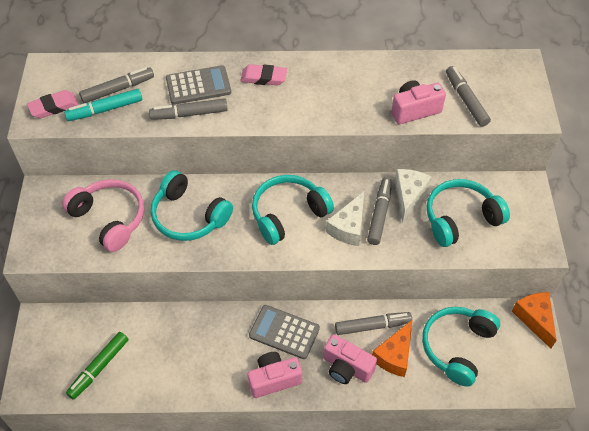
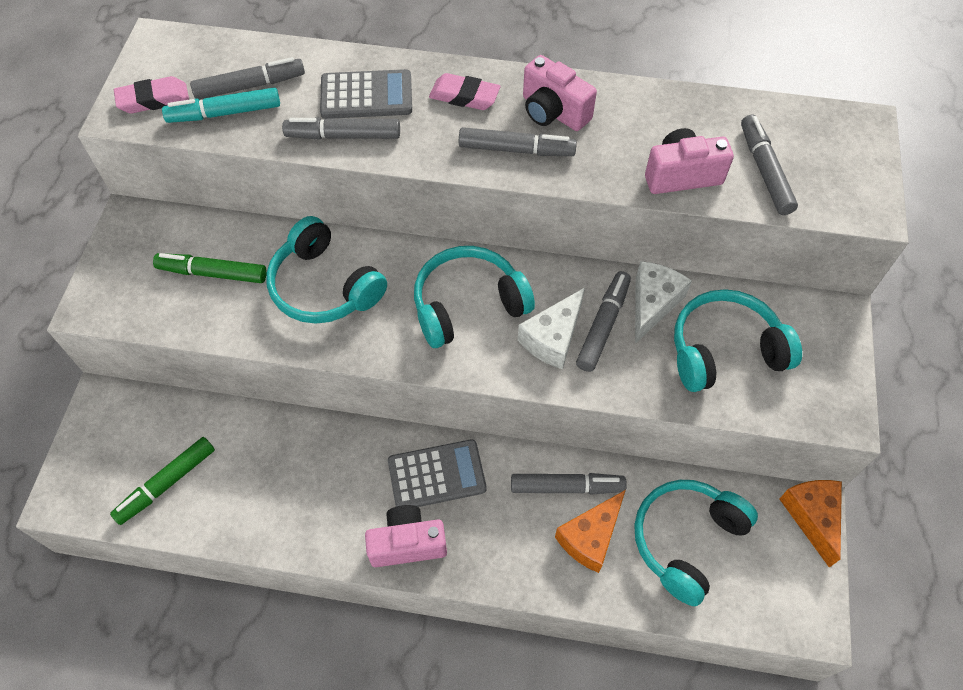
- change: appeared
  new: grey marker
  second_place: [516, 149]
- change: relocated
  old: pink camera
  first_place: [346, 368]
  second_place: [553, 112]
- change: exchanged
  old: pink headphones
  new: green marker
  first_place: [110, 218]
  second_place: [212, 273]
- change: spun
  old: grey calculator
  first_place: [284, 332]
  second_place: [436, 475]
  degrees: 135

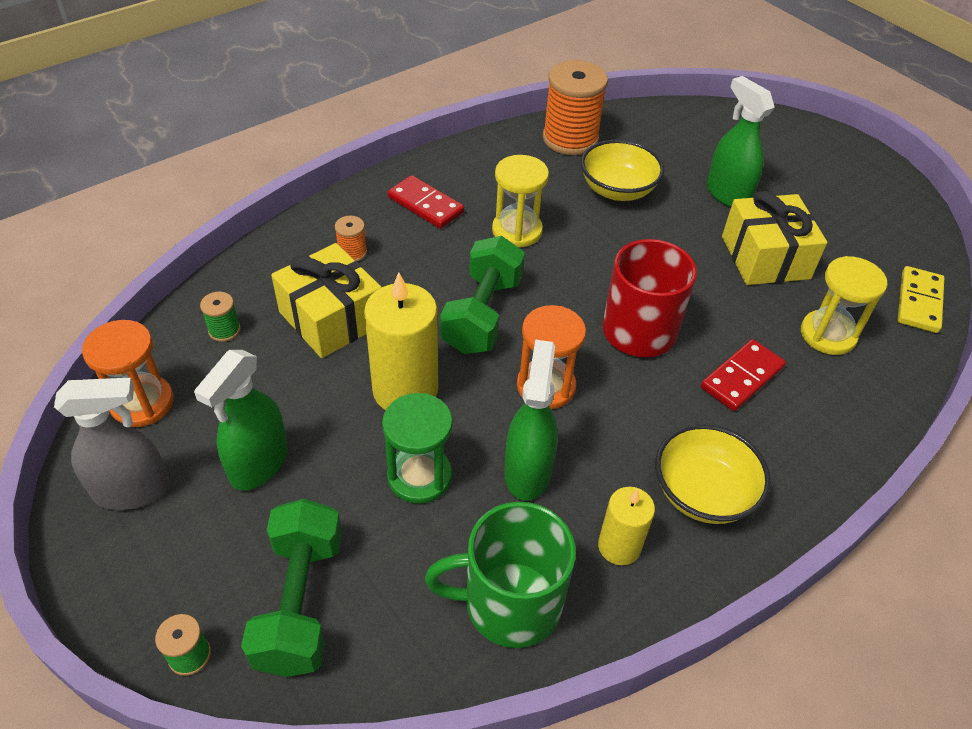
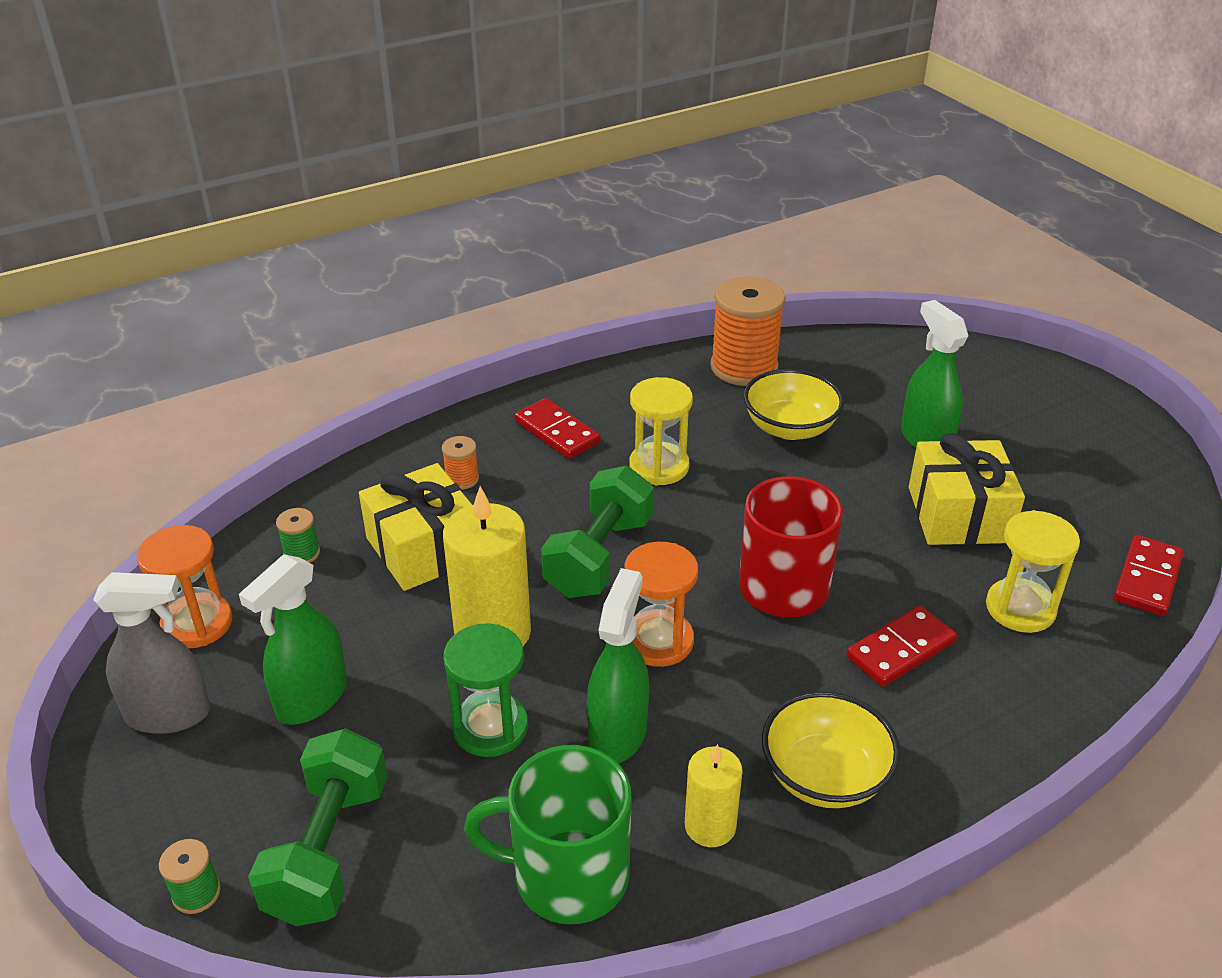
- change: colour
  old: yellow domino
  new: red domino
  first_place: [918, 302]
  second_place: [1147, 579]

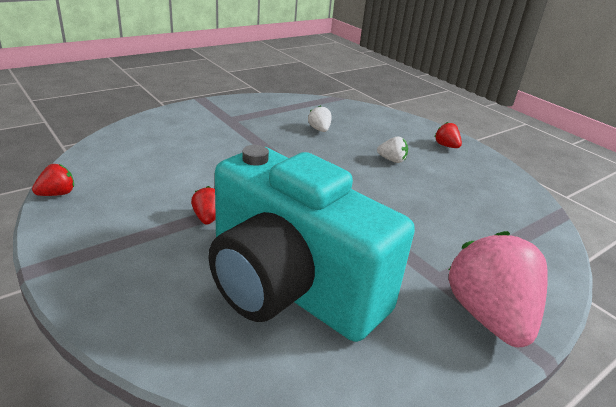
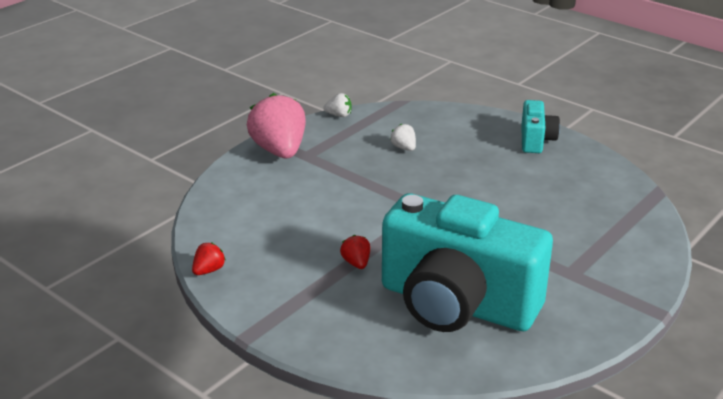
- change: relocated
  old: white strawberry
  first_place: [392, 160]
  second_place: [339, 115]
- change: relocated
  old: pink strawberry
  first_place: [488, 316]
  second_place: [279, 151]
- change: exchanged
  old: red strawberry
  new: turquoise camera
  first_place: [446, 146]
  second_place: [536, 140]

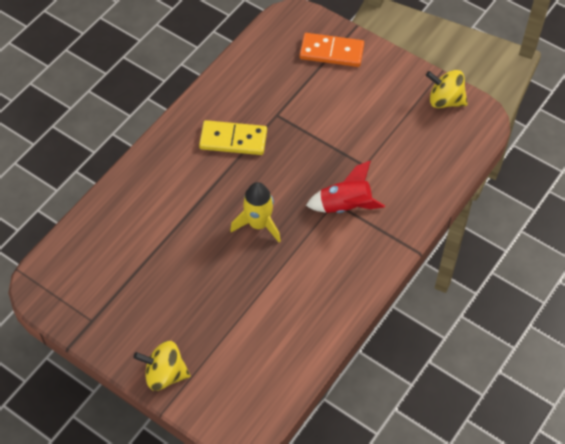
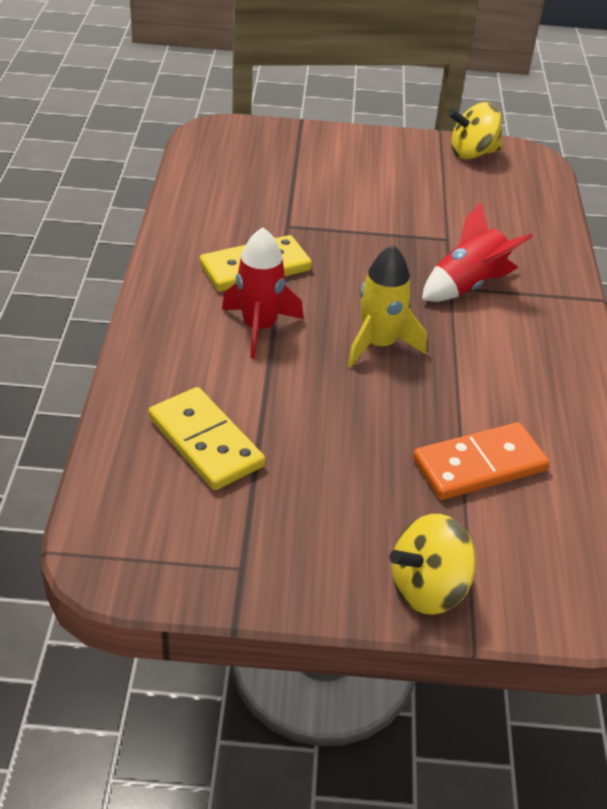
- change: appeared
  new: yellow domino
  second_place: [206, 442]
- change: appeared
  new: red rocket
  second_place: [259, 327]
- change: relocated
  old: orange domino
  first_place: [331, 52]
  second_place: [479, 465]

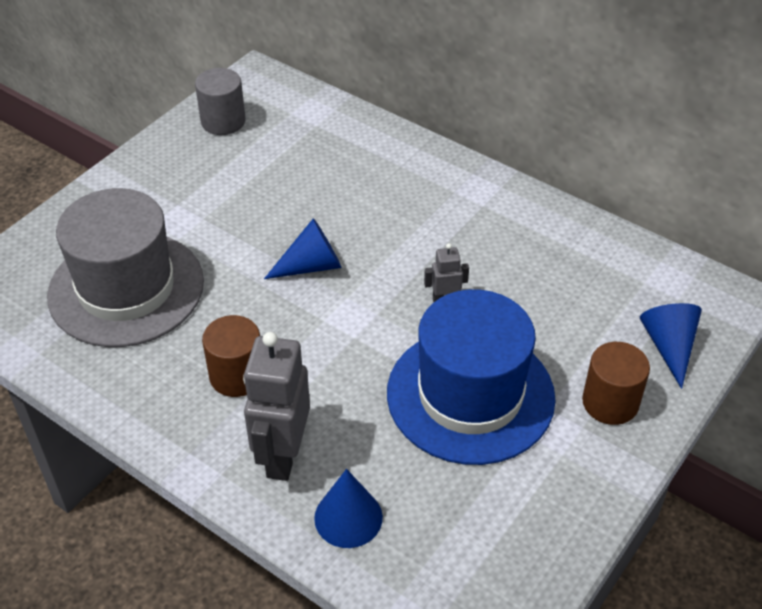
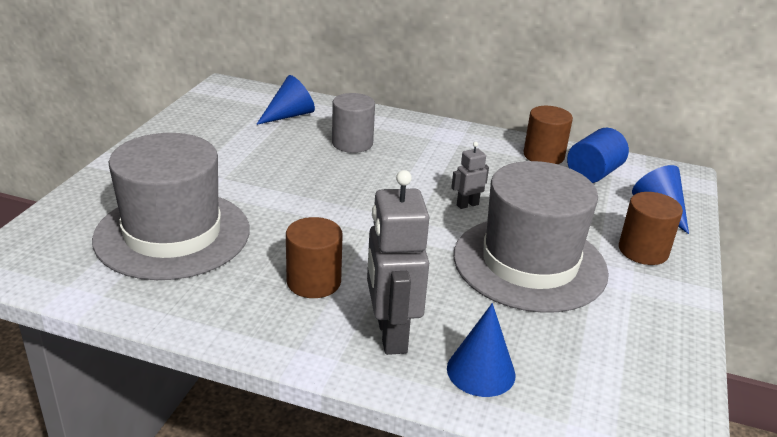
- change: appeared
  new: brown cylinder
  second_place: [543, 156]
- change: appeared
  new: blue cylinder
  second_place: [593, 173]
- change: relocated
  old: grey cylinder
  first_place: [223, 121]
  second_place: [352, 143]
- change: relocated
  old: blue cone
  first_place: [311, 266]
  second_place: [289, 115]
- change: colour
  old: blue hat
  new: grey hat
  first_place: [470, 395]
  second_place: [529, 263]

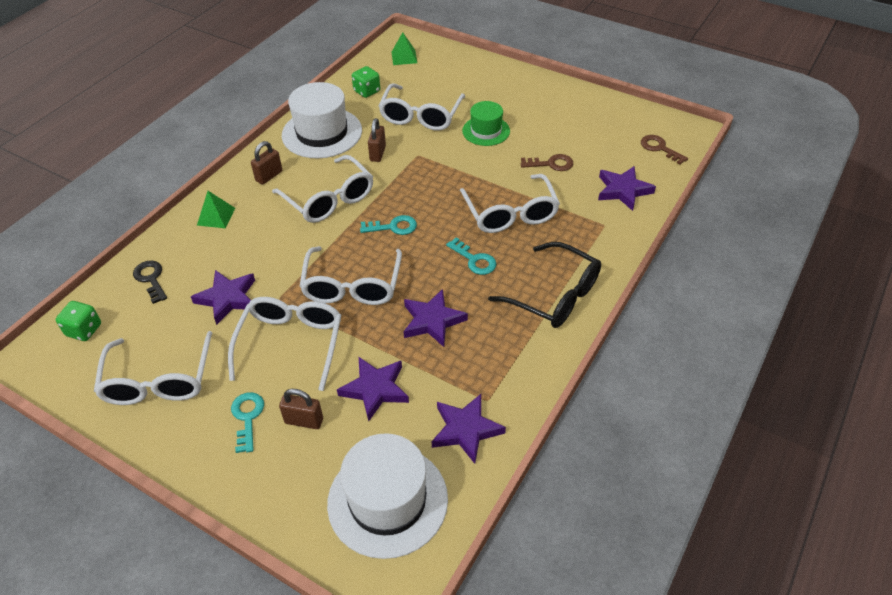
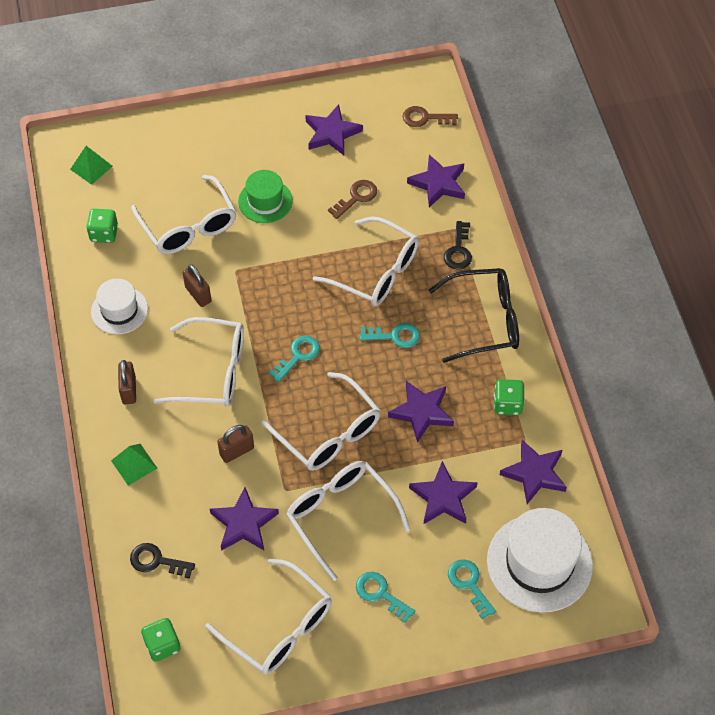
- change: appeared
  new: purple star
  second_place: [332, 133]
- change: appeared
  new: black key
  second_place: [458, 250]
- change: appeared
  new: turquoise key
  second_place: [469, 584]
- change: appeared
  new: green dice
  second_place: [507, 404]
- change: relocated
  old: brown padlock
  first_place: [304, 421]
  second_place: [237, 451]
- change: size
  old: white hat
  first_place: [322, 133]
  second_place: [119, 310]
  factor: 0.59

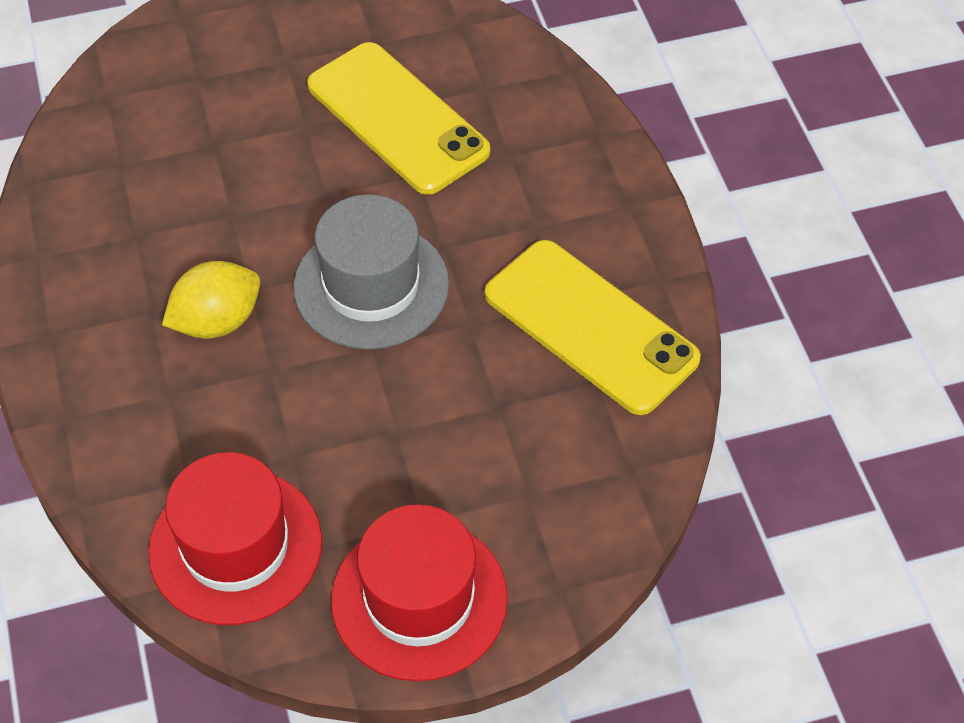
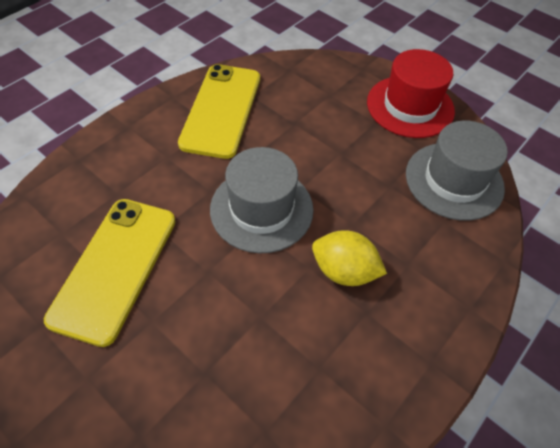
- change: colour
  old: red hat
  new: grey hat
  first_place: [235, 546]
  second_place: [454, 180]

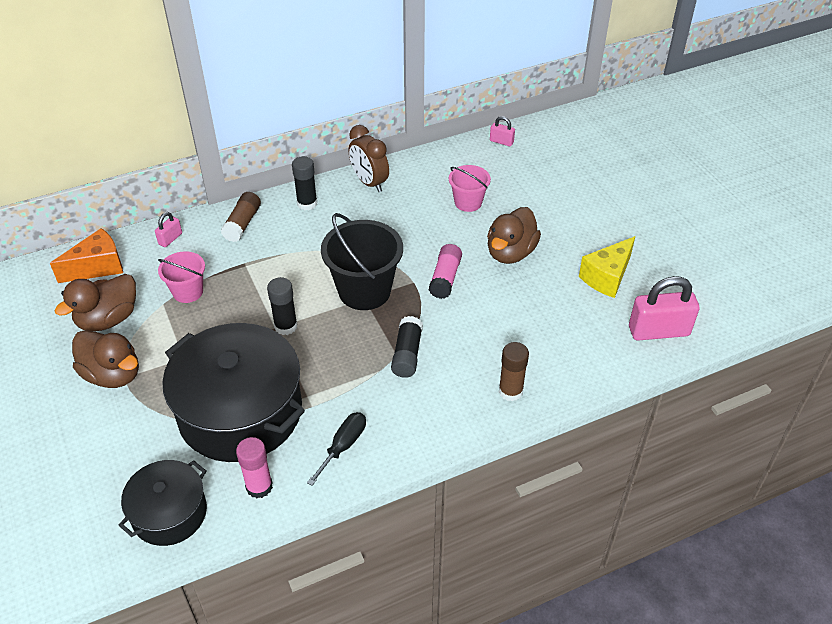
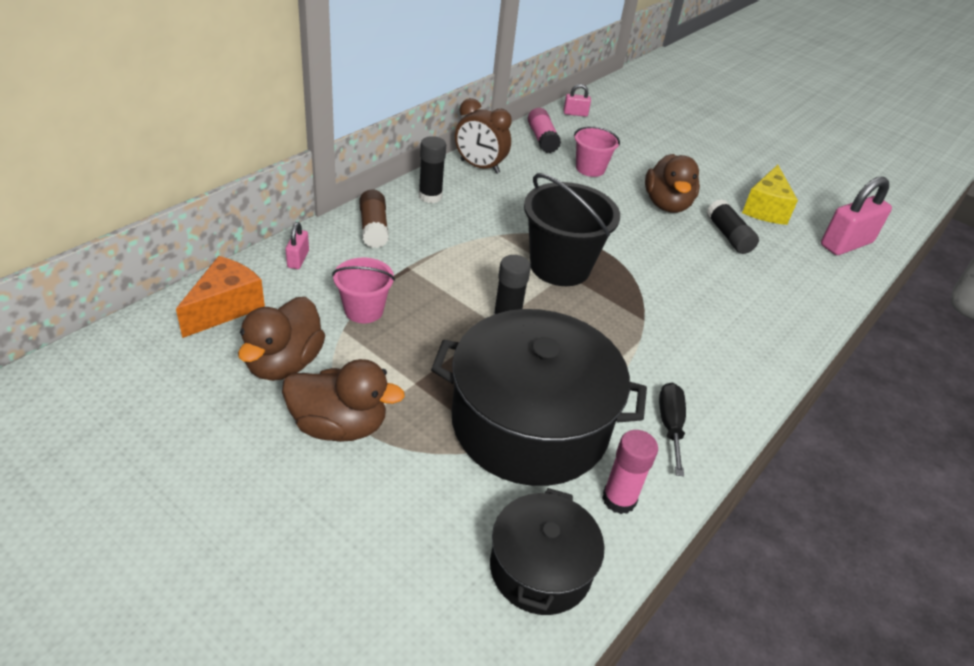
- change: missing
  old: brown glue stick
  first_place: [510, 391]
- change: relocated
  old: black glue stick
  first_place: [407, 354]
  second_place: [728, 236]
- change: relocated
  old: pink glue stick
  first_place: [445, 278]
  second_place: [542, 139]

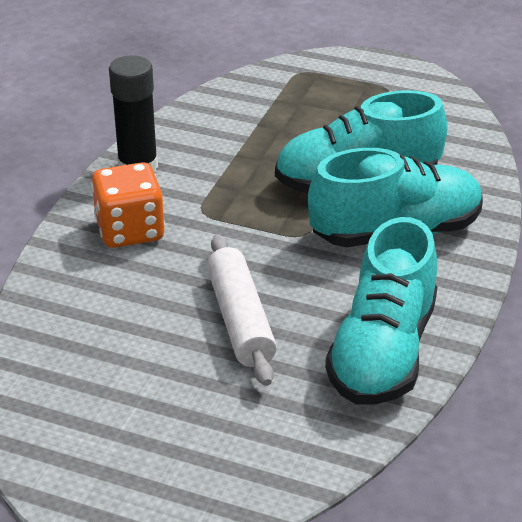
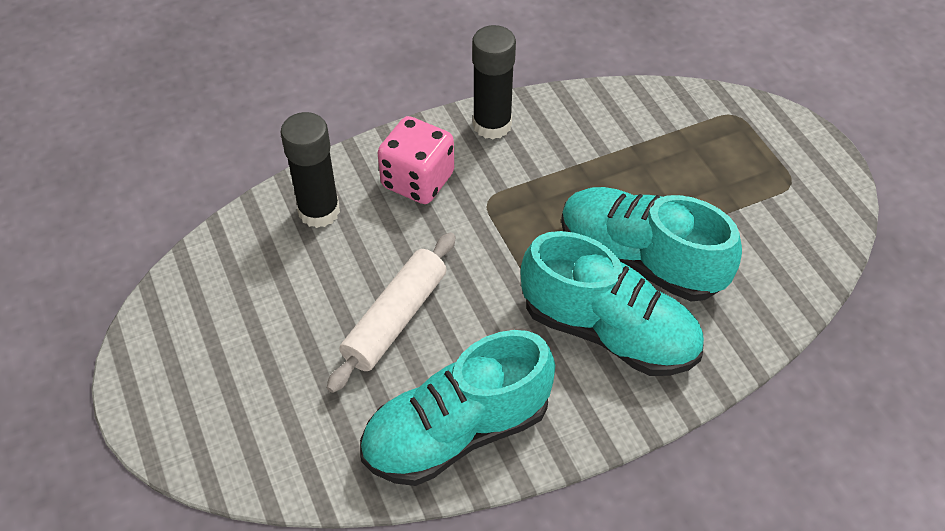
- change: appeared
  new: black glue stick
  second_place: [319, 211]
- change: colour
  old: orange dice
  new: pink dice
  first_place: [130, 231]
  second_place: [417, 180]

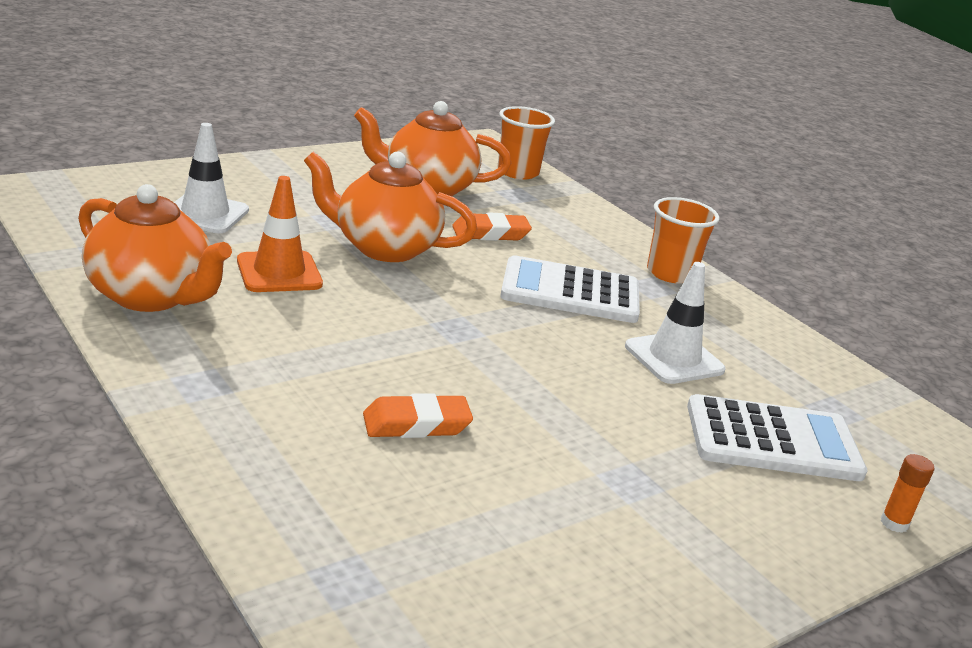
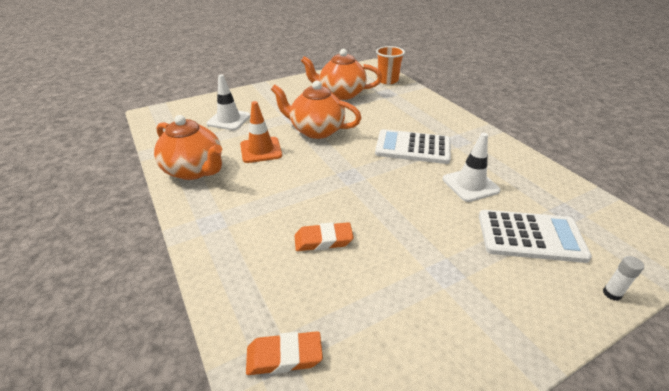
- change: missing
  old: orange cup
  first_place: [670, 273]
- change: relocated
  old: orange eraser
  first_place: [490, 233]
  second_place: [284, 356]
- change: colour
  old: orange glue stick
  new: white glue stick
  first_place: [894, 523]
  second_place: [612, 293]

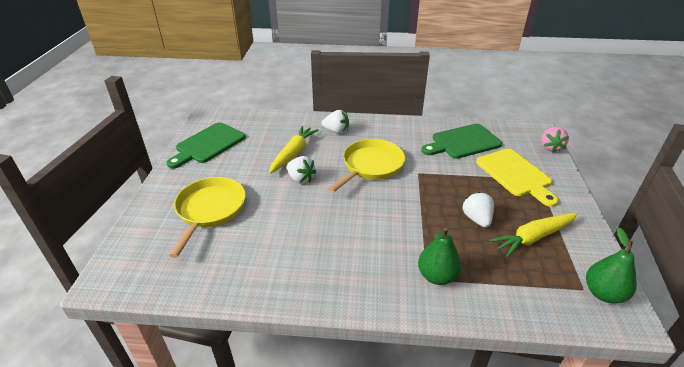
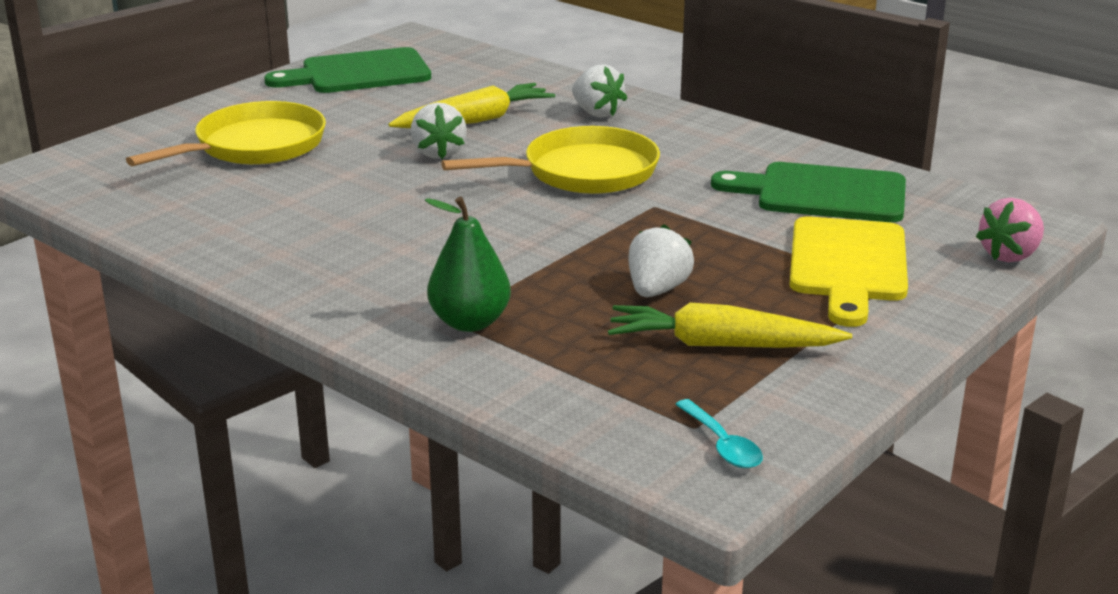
- change: exchanged
  old: green pear
  new: turquoise spoon
  first_place: [603, 293]
  second_place: [722, 444]

